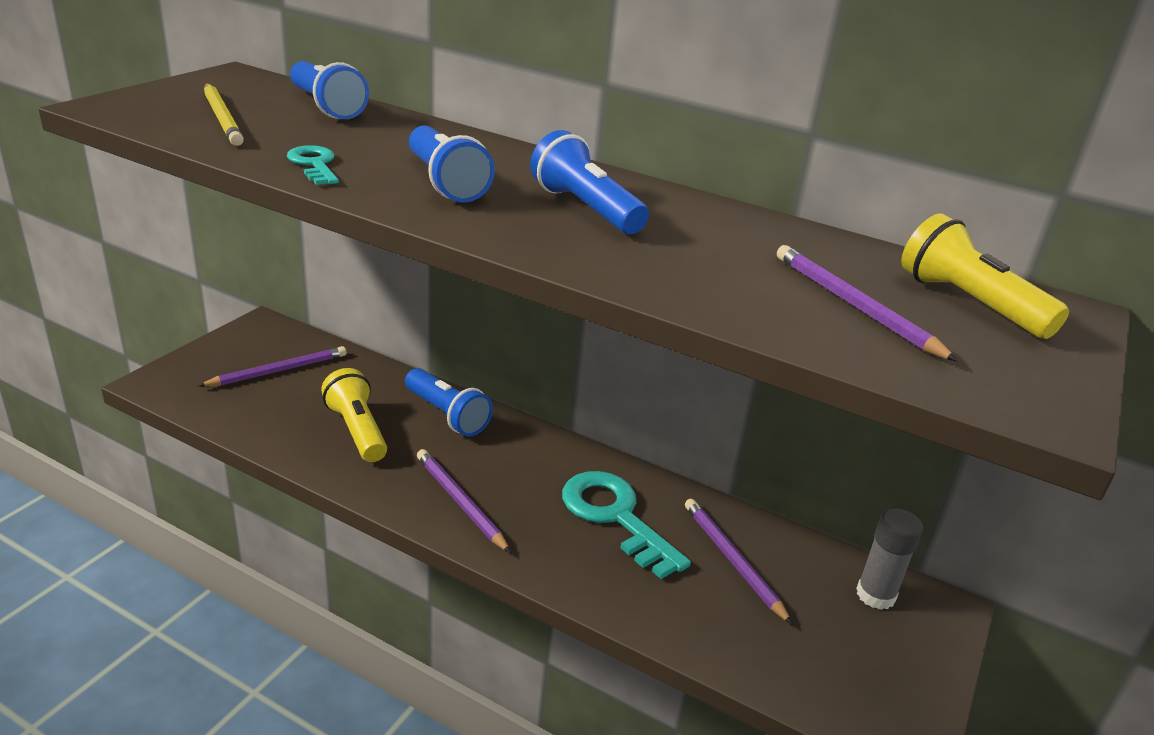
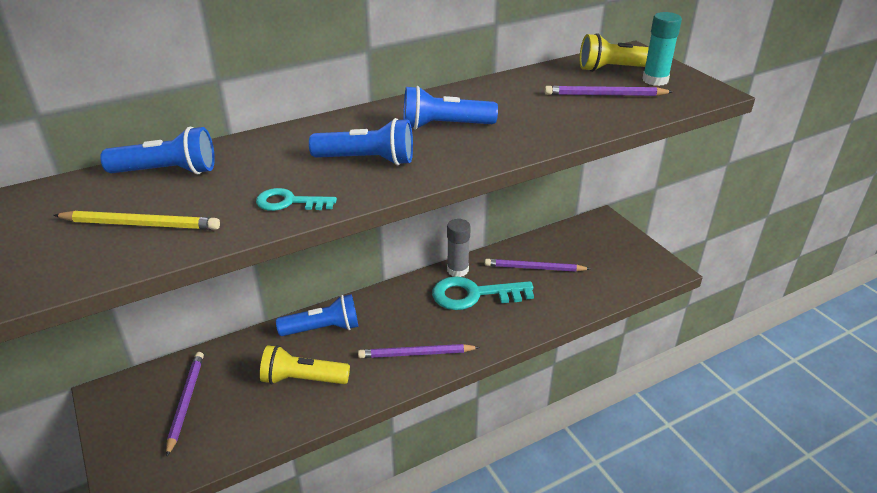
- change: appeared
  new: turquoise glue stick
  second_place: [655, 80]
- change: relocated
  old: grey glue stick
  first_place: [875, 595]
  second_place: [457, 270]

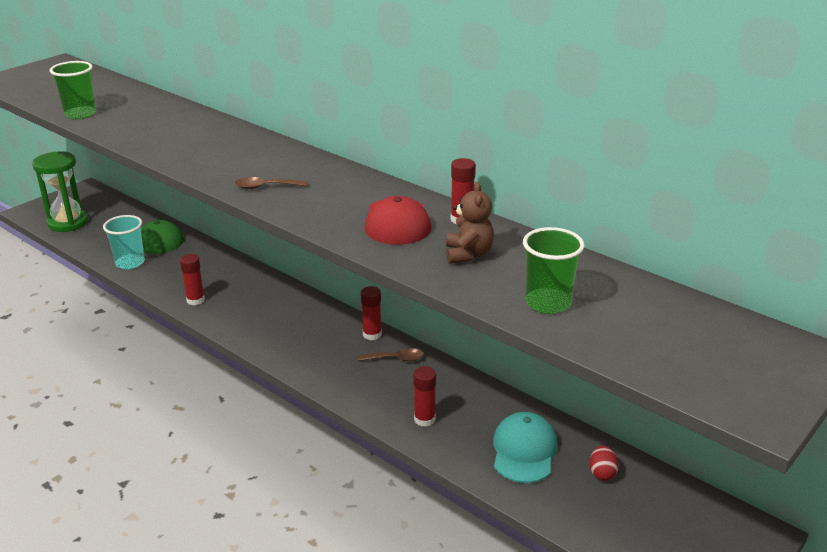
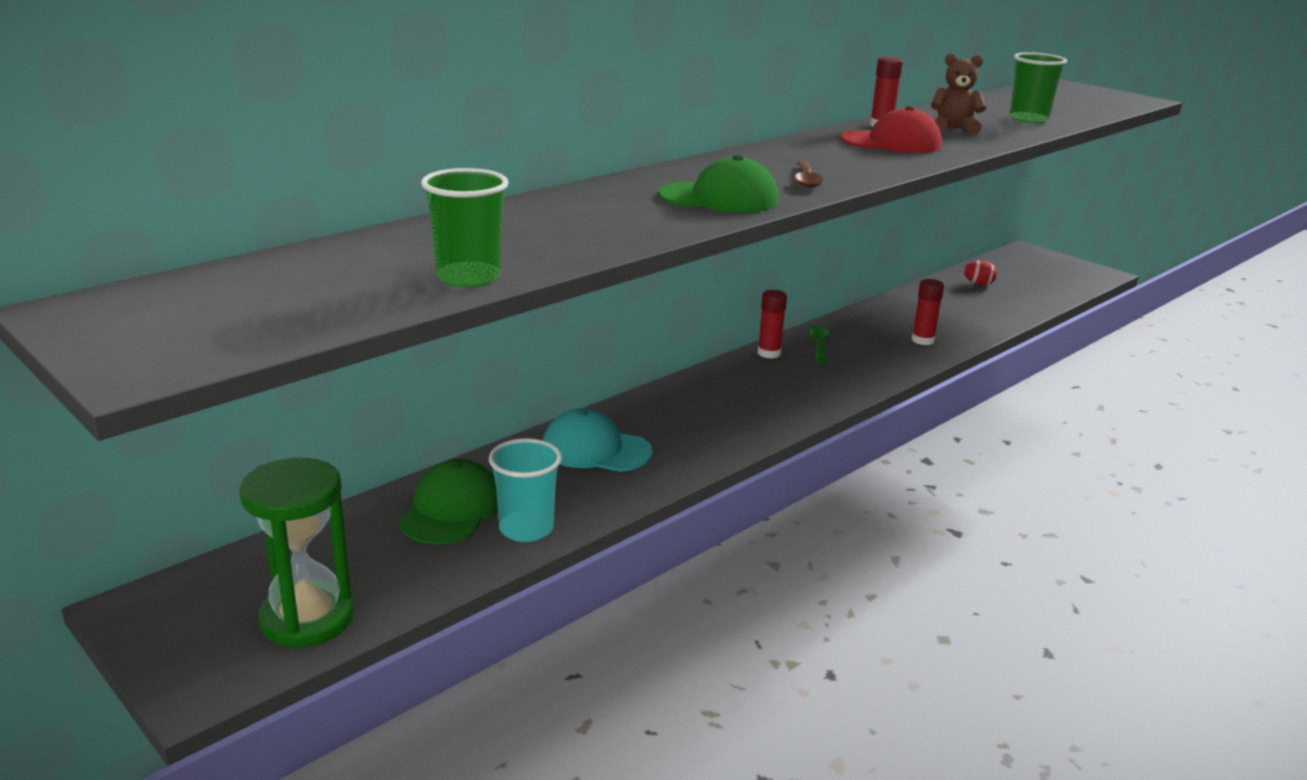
- change: missing
  old: red glue stick
  first_place: [195, 300]
- change: appeared
  new: green cap
  second_place: [719, 198]
- change: relocated
  old: turquoise cap
  first_place: [524, 451]
  second_place: [595, 449]
- change: colour
  old: brown spoon
  new: green spoon
  first_place: [395, 359]
  second_place: [818, 345]

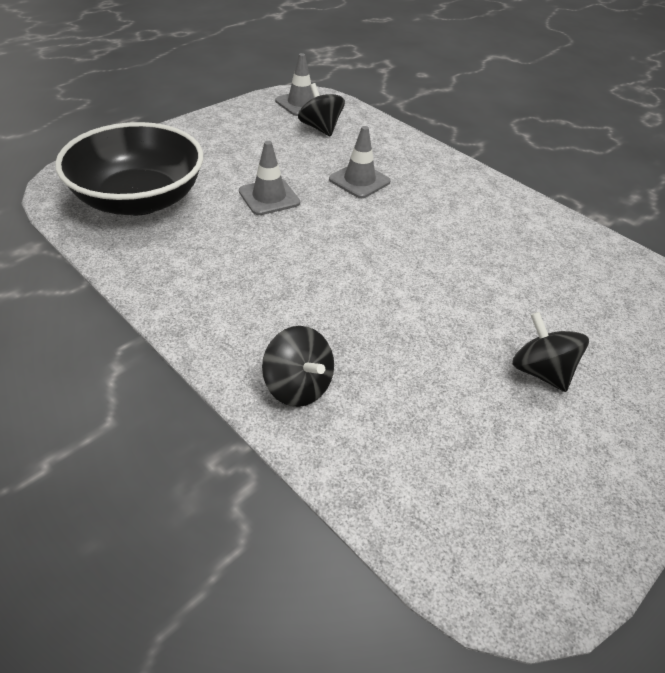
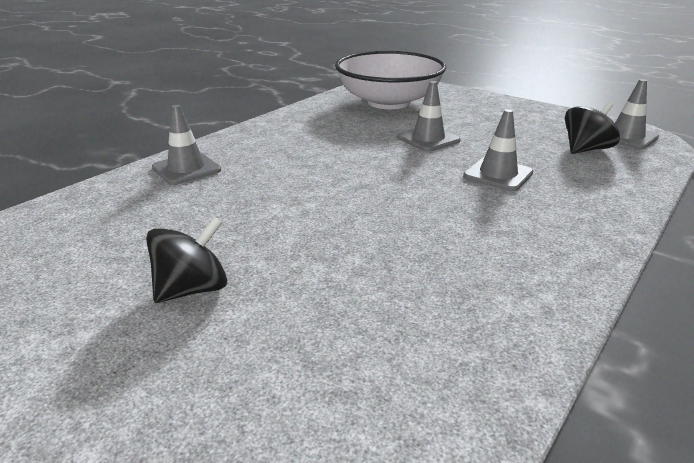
- change: exchanged
  old: black spinning top
  new: grey traffic cone
  first_place: [298, 386]
  second_place: [186, 169]
- change: colour
  old: black bowl
  new: white bowl
  first_place: [139, 199]
  second_place: [388, 102]

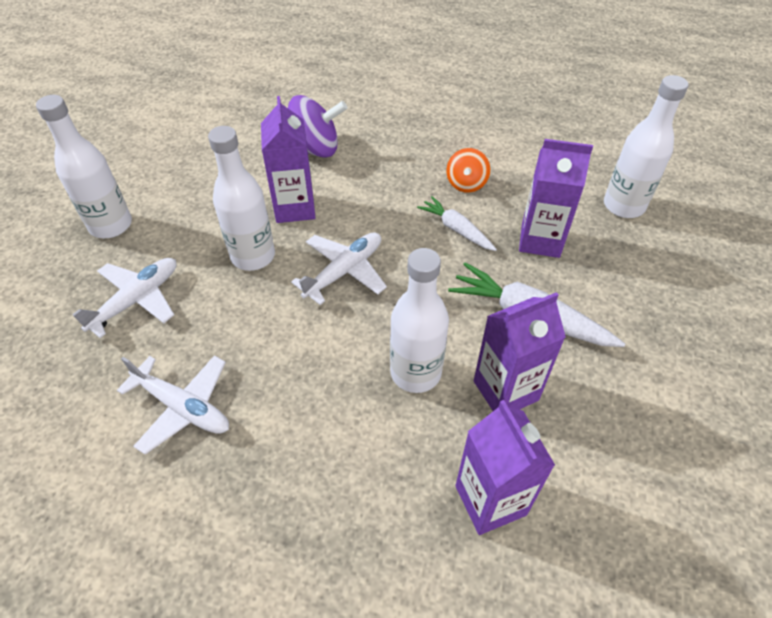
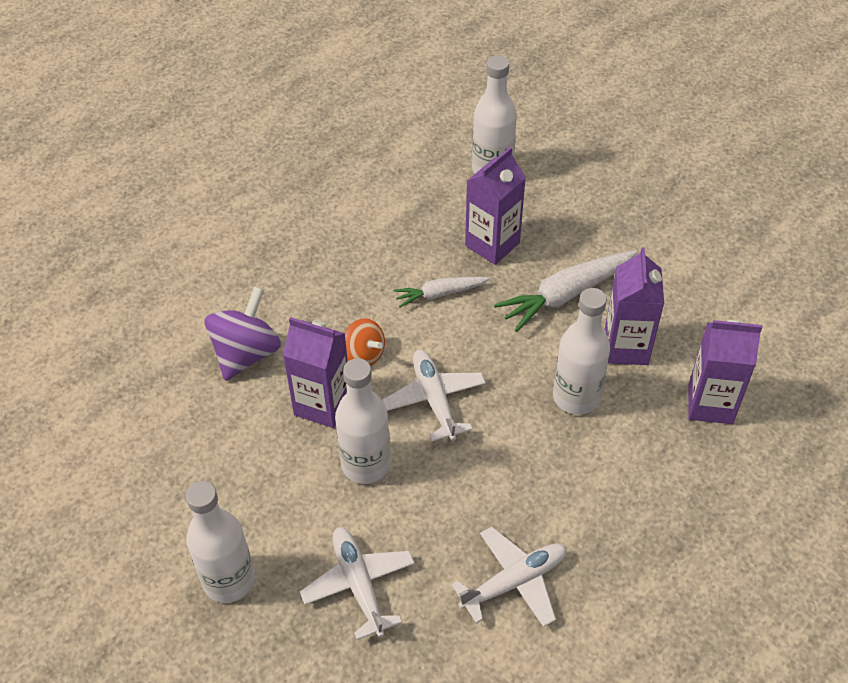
- change: relocated
  old: orange spinning top
  first_place: [466, 183]
  second_place: [364, 354]

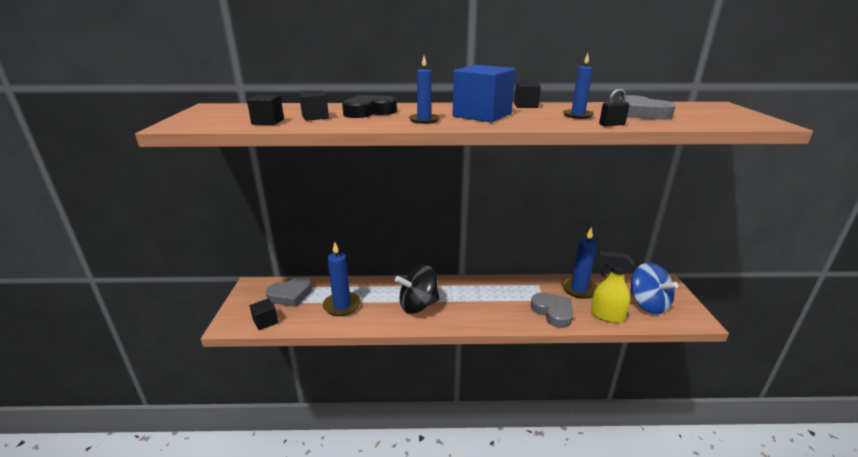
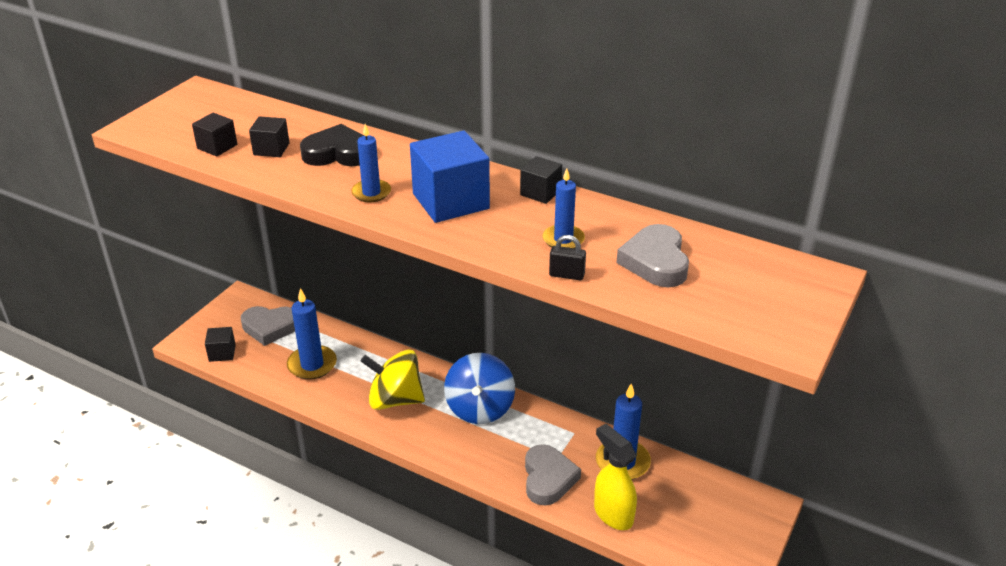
- change: relocated
  old: blue spinning top
  first_place: [647, 304]
  second_place: [480, 408]
- change: colour
  old: black spinning top
  new: yellow spinning top
  first_place: [418, 305]
  second_place: [395, 399]

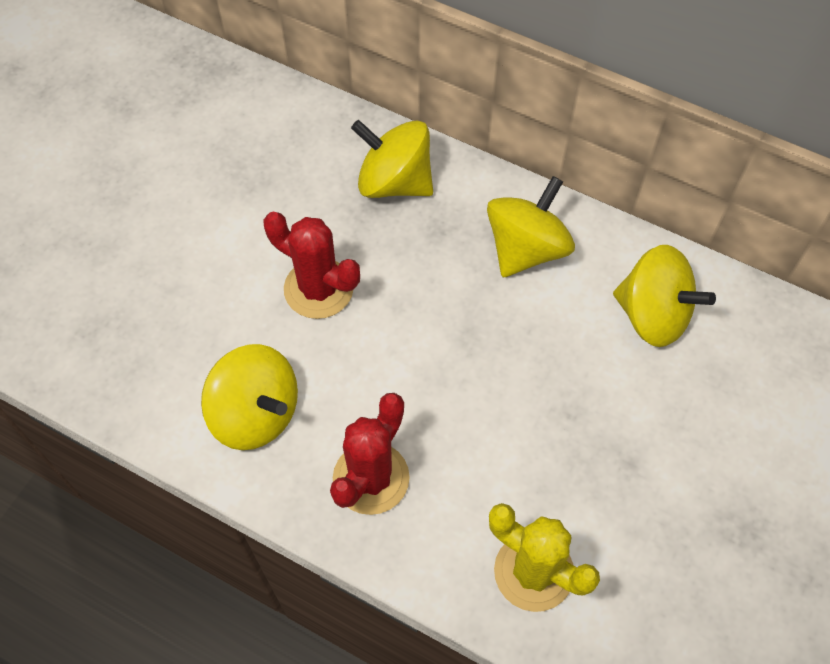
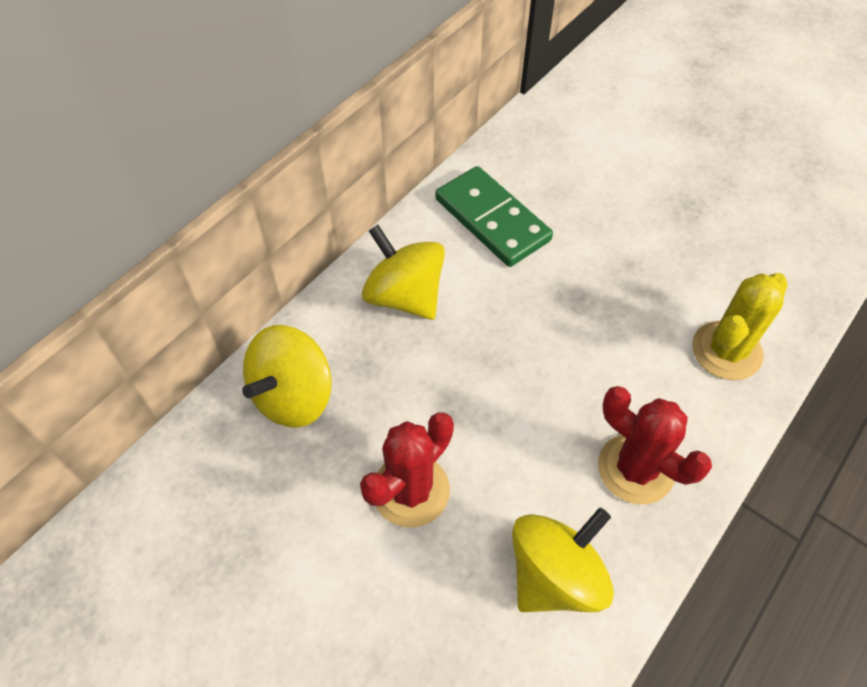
- change: exchanged
  old: yellow spinning top
  new: green domino
  first_place: [653, 315]
  second_place: [492, 219]

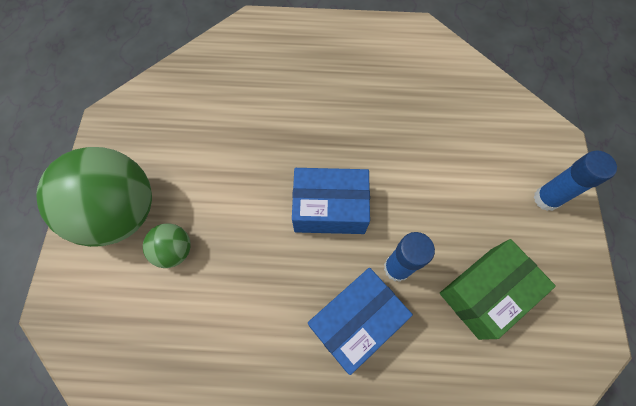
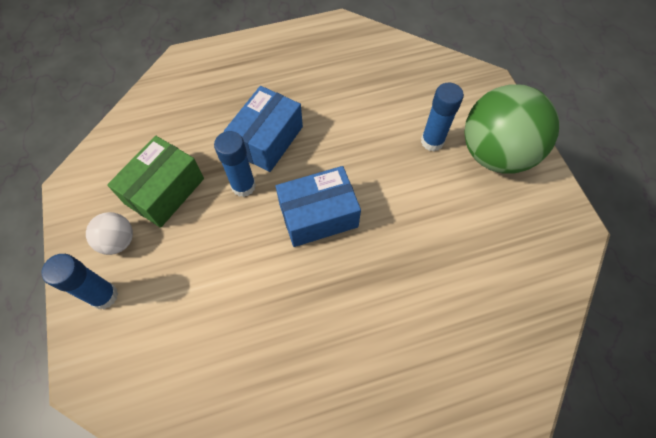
- change: appeared
  new: white ball
  second_place: [118, 241]
- change: exchanged
  old: green ball
  new: blue glue stick
  first_place: [174, 250]
  second_place: [432, 141]

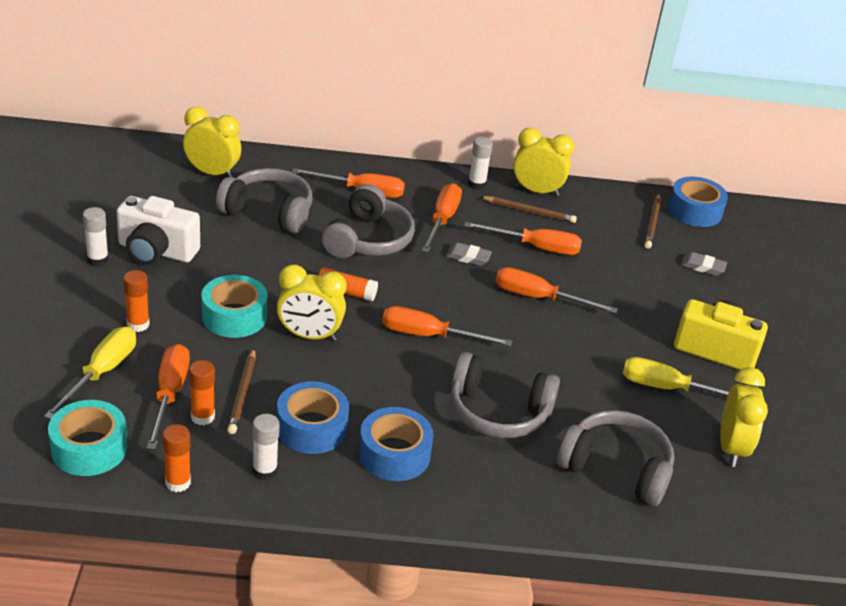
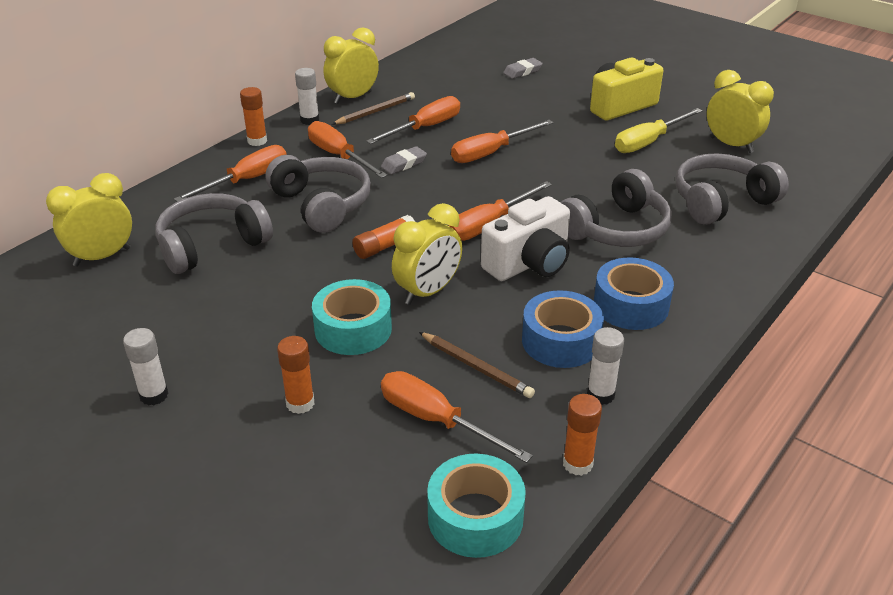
- change: missing
  old: yellow screwdriver
  first_place: [102, 373]
- change: missing
  old: brown pencil
  first_place: [652, 223]
- change: missing
  old: blue tape
  first_place: [694, 211]
- change: relocated
  old: white camera
  first_place: [156, 251]
  second_place: [529, 263]
- change: relocated
  old: orange glue stick
  first_place: [202, 417]
  second_place: [257, 141]

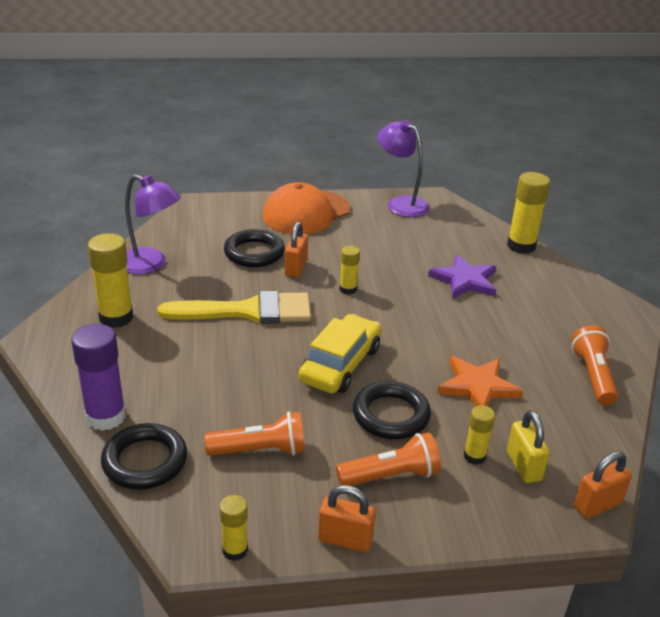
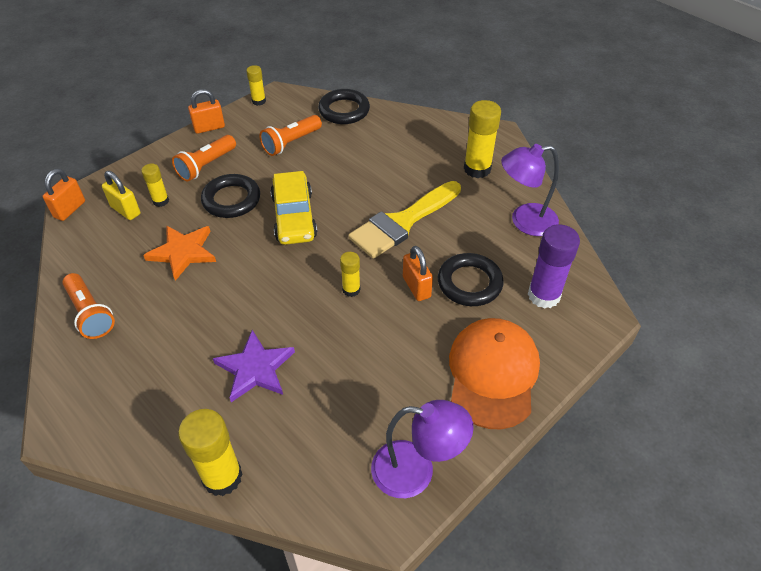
- change: relocated
  old: purple glue stick
  first_place: [105, 417]
  second_place: [543, 295]

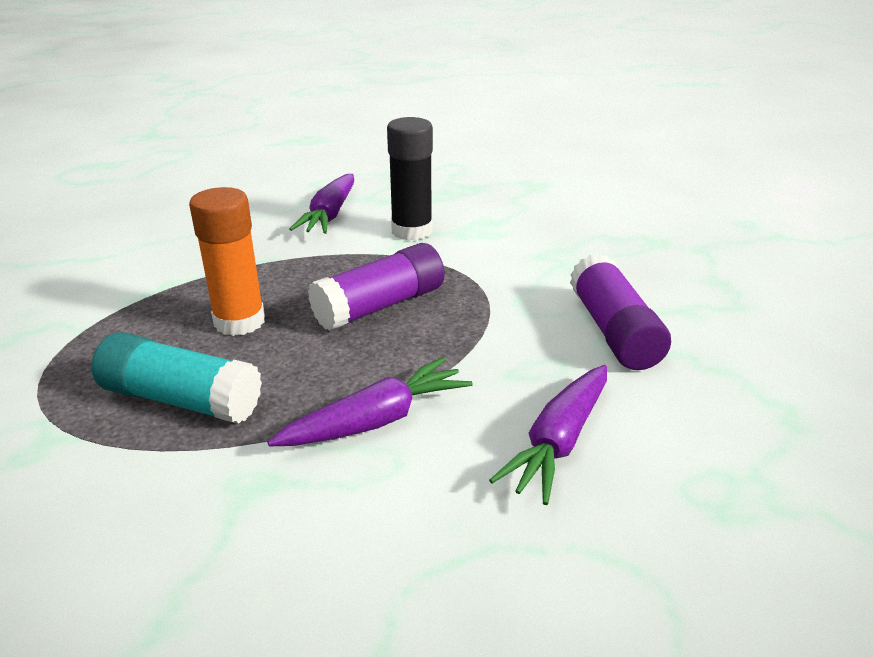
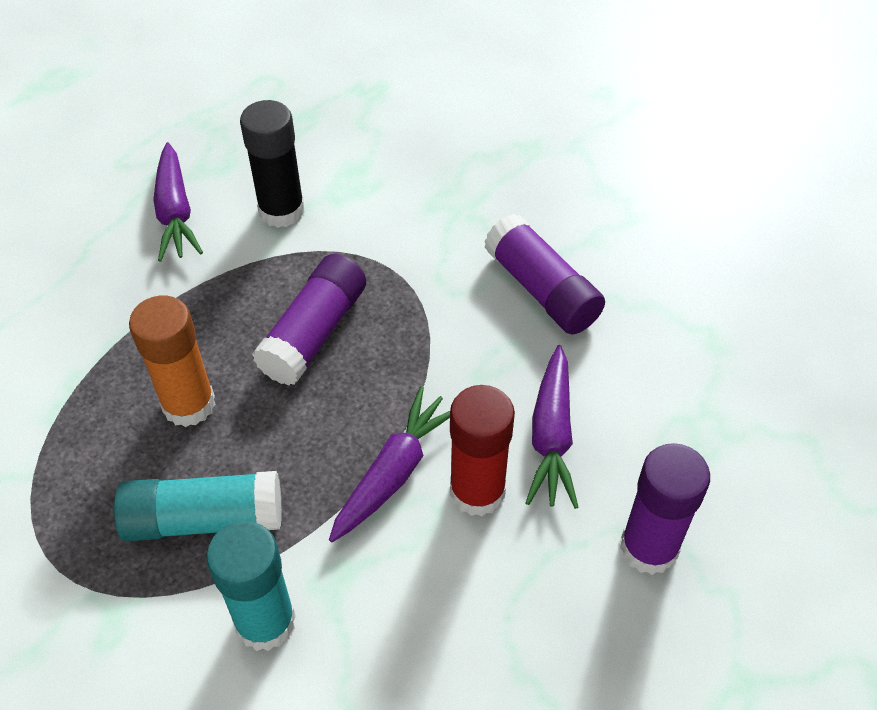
- change: appeared
  new: turquoise glue stick
  second_place: [265, 622]
- change: appeared
  new: red glue stick
  second_place: [477, 491]
- change: appeared
  new: purple glue stick
  second_place: [649, 548]

